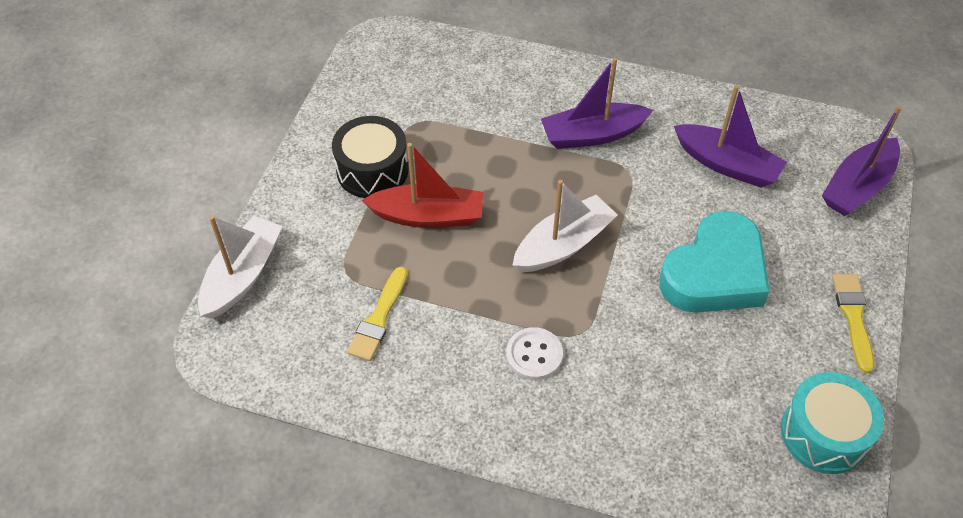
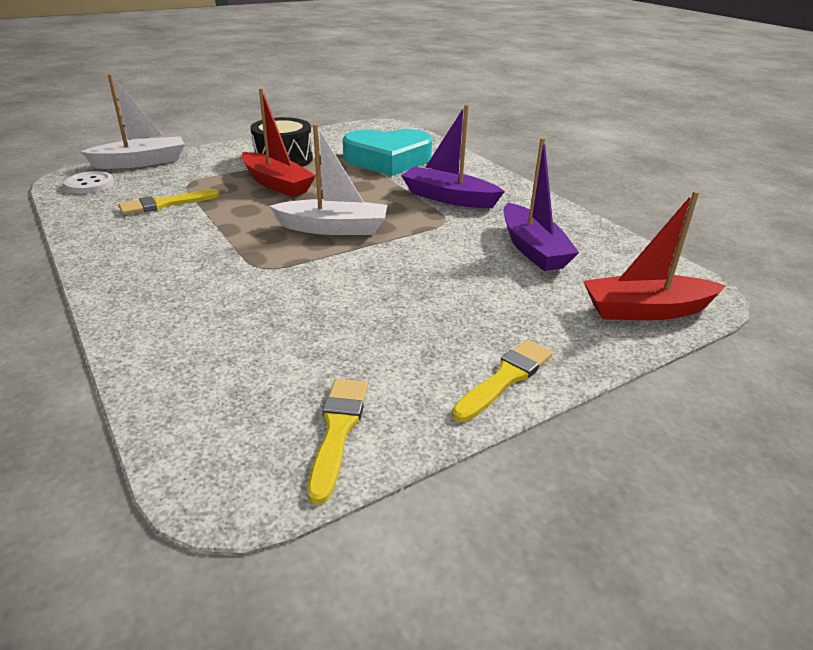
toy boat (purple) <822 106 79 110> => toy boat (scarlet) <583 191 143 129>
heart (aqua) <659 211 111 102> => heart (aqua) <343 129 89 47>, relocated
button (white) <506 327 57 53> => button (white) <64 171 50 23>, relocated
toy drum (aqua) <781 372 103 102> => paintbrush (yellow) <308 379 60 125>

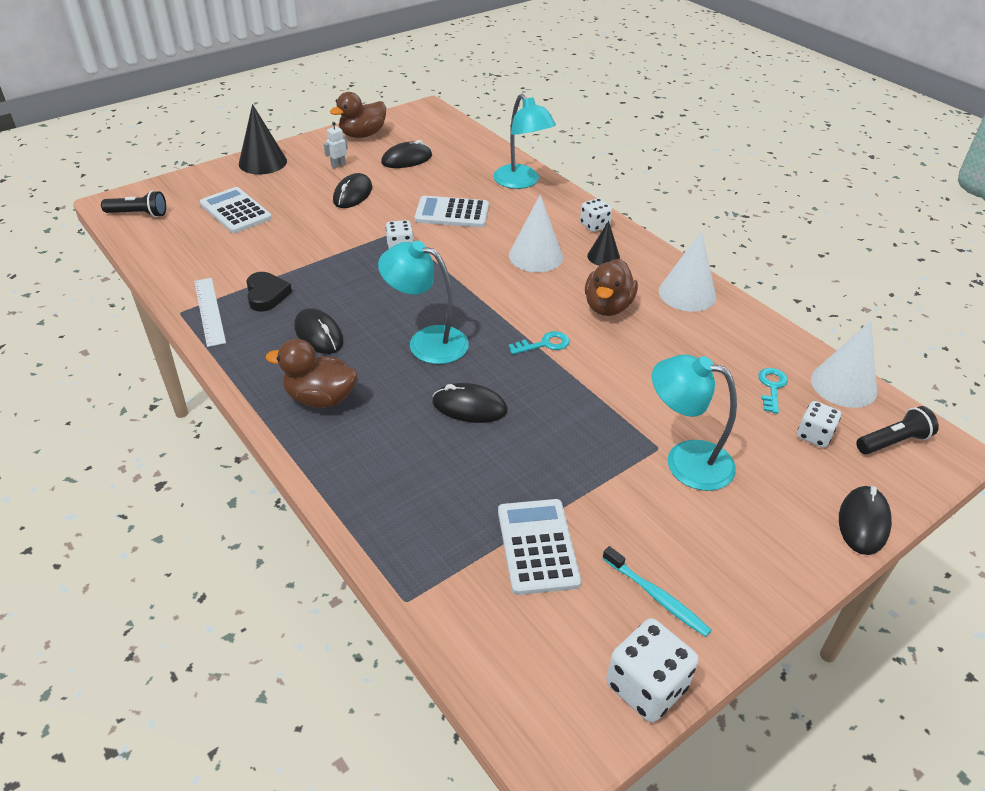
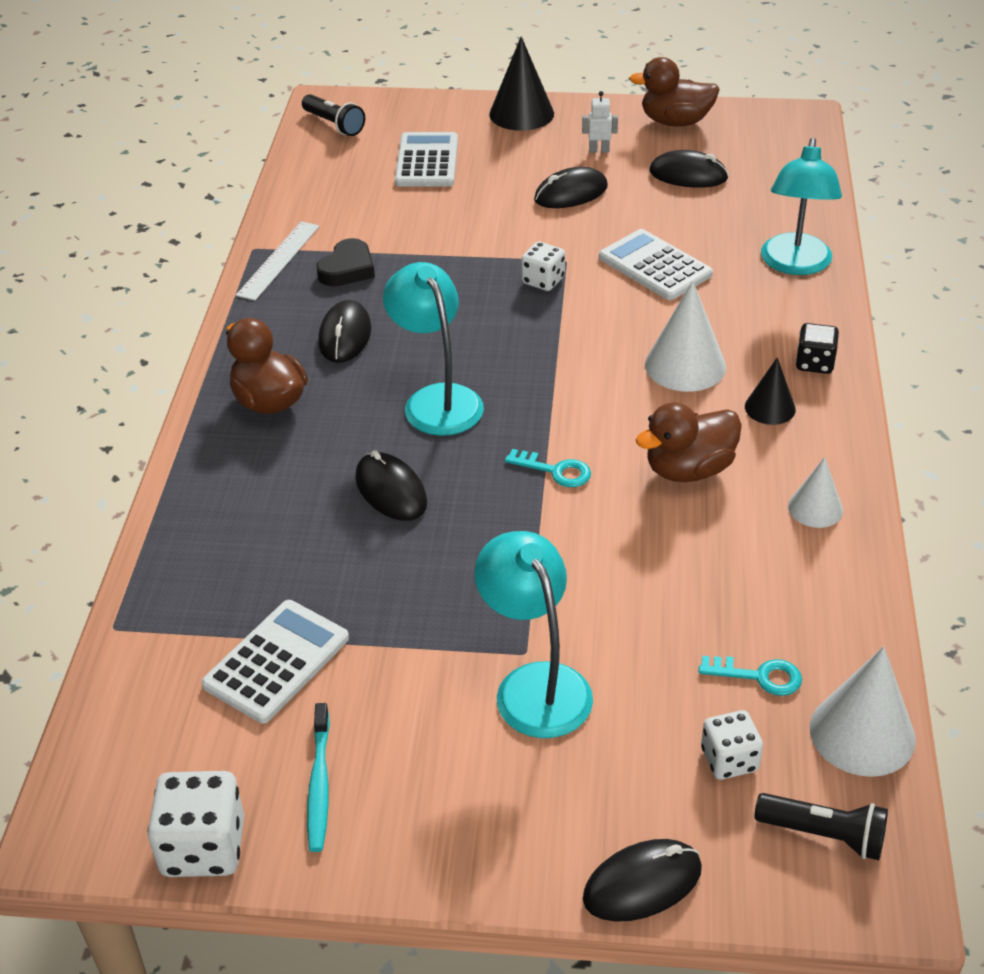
game die (white) <580 198 32 34> => game die (black) <796 323 43 51>
solid cone (white) <659 231 57 81> => solid cone (white) <788 457 55 71>, x0.60
latchkey (aqua) <758 368 30 46> => latchkey (aqua) <699 656 103 40>, 45 degrees clockwise

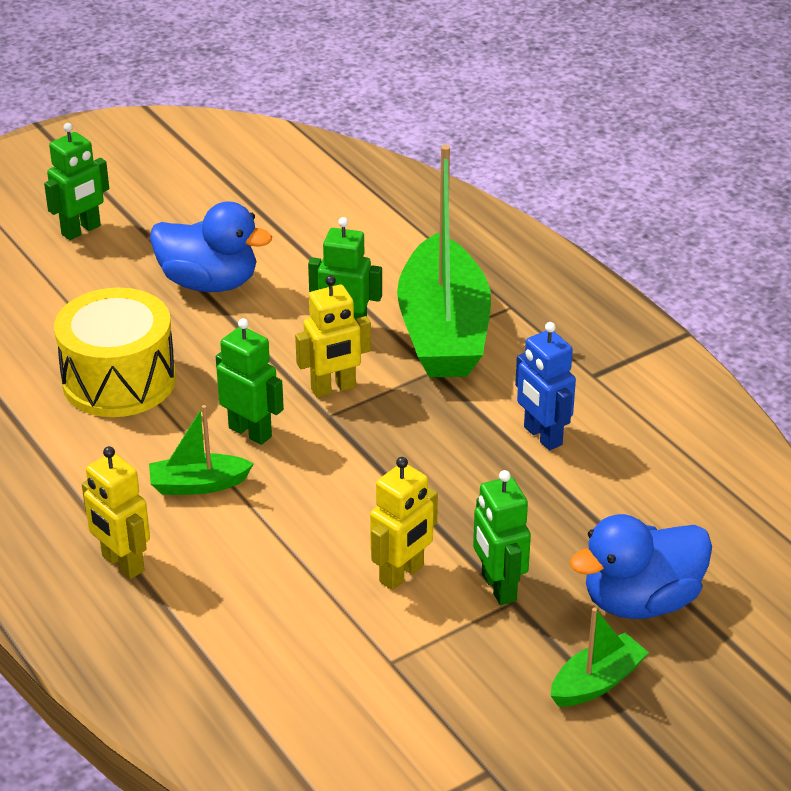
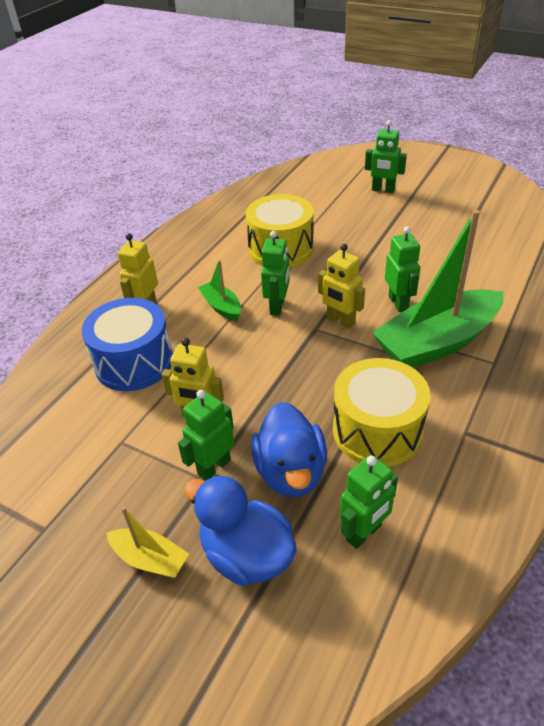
rubber duck (royal blue) <150 201 122 91> => rubber duck (royal blue) <251 402 76 95>, relocated
robot (royal blue) <515 322 61 128> => toy drum (yellow) <333 358 98 109>
toy boat (leaf-green) <551 608 98 98> => toy boat (yellow) <106 507 83 71>
nothing => toy drum (royal blue) <81 298 92 93>
nothing => robot (leaf-green) <340 455 58 94>

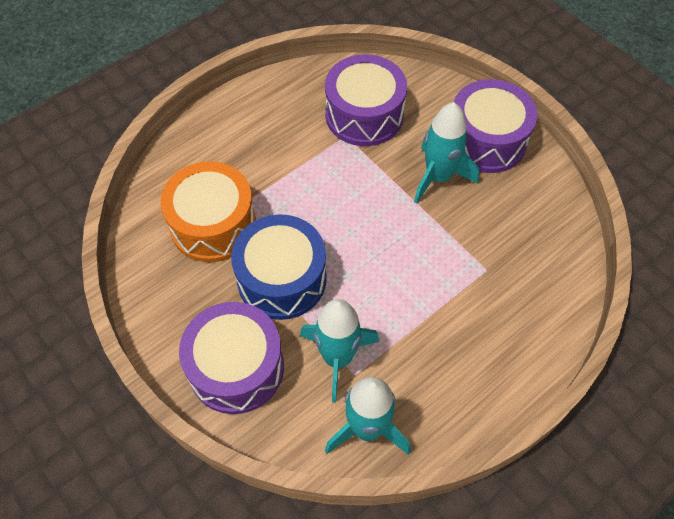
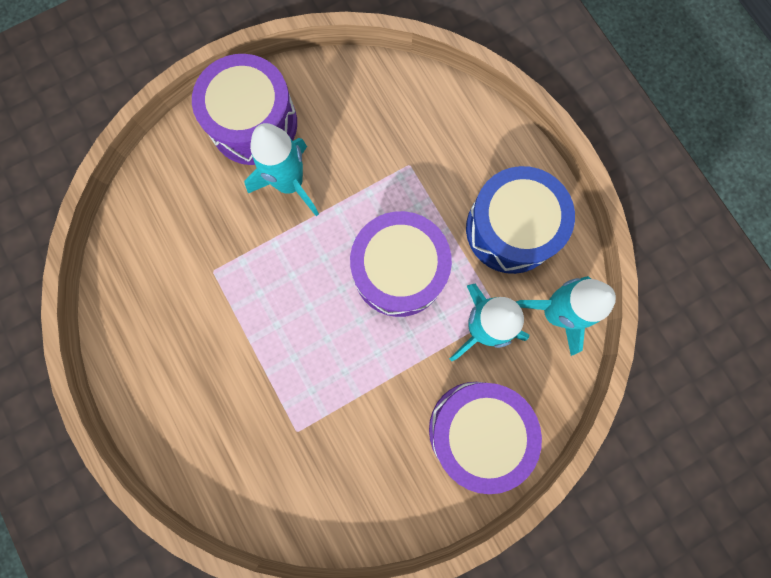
toy drum (purple) <325 54 82 92> => toy drum (purple) <350 211 102 106>, relocated
toy drum (bright orange) <160 161 96 101> => nothing
toy drum (royal blue) <231 214 96 106> => toy drum (royal blue) <466 166 109 108>, relocated

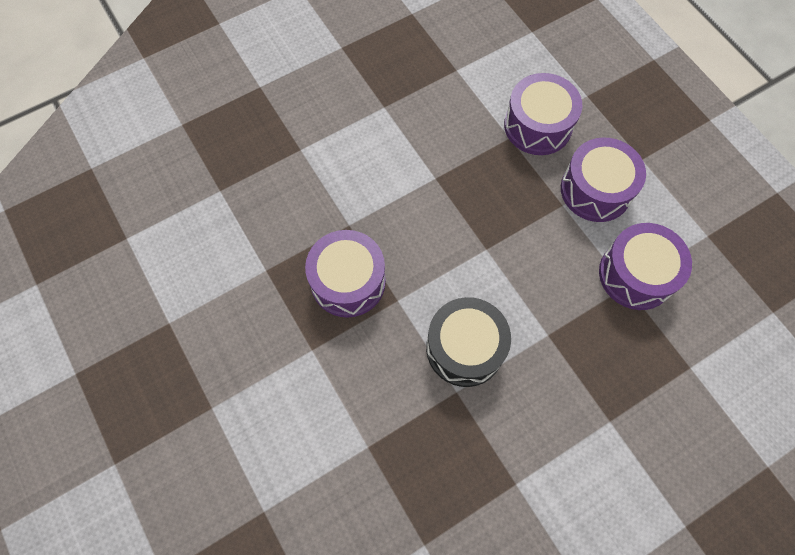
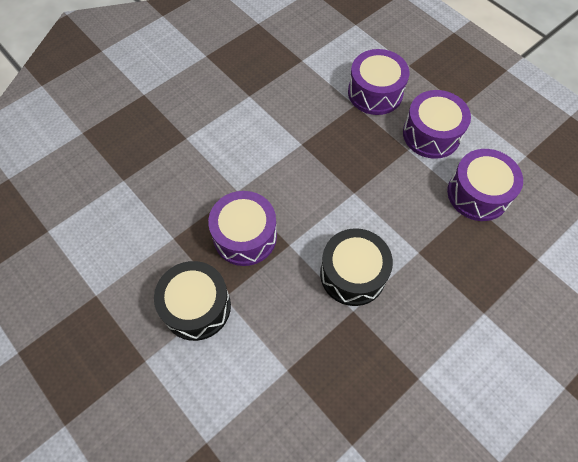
nothing => toy drum (black) <154 261 77 80>

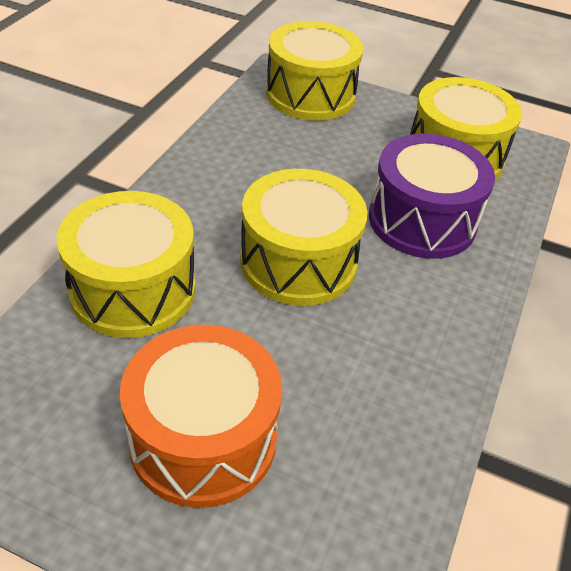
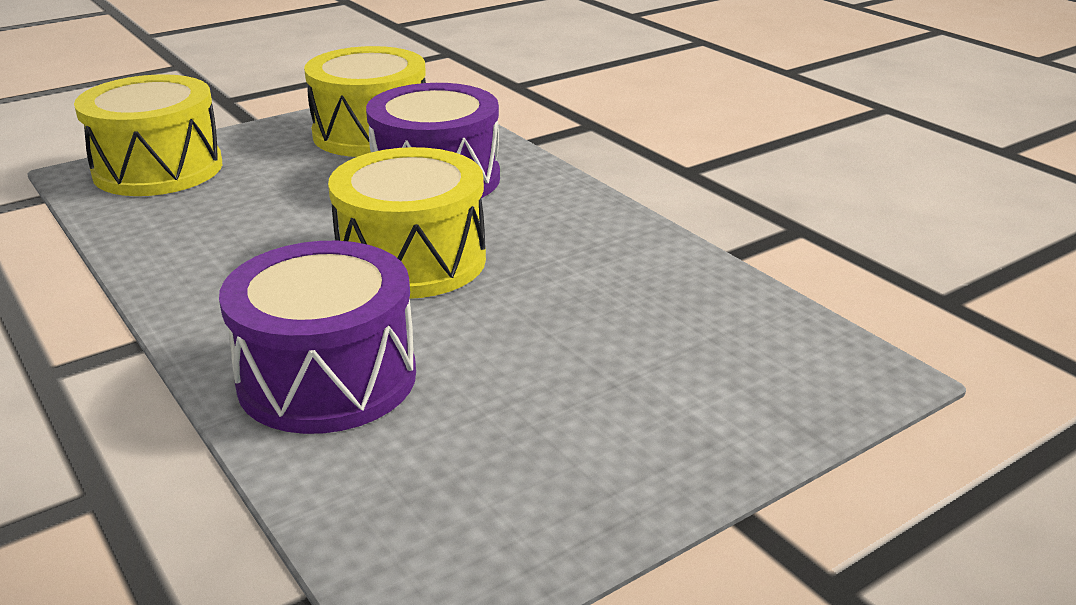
toy drum (yellow) <57 191 138 147> => toy drum (purple) <219 241 197 193>
toy drum (bright orange) <120 325 162 183> => nothing

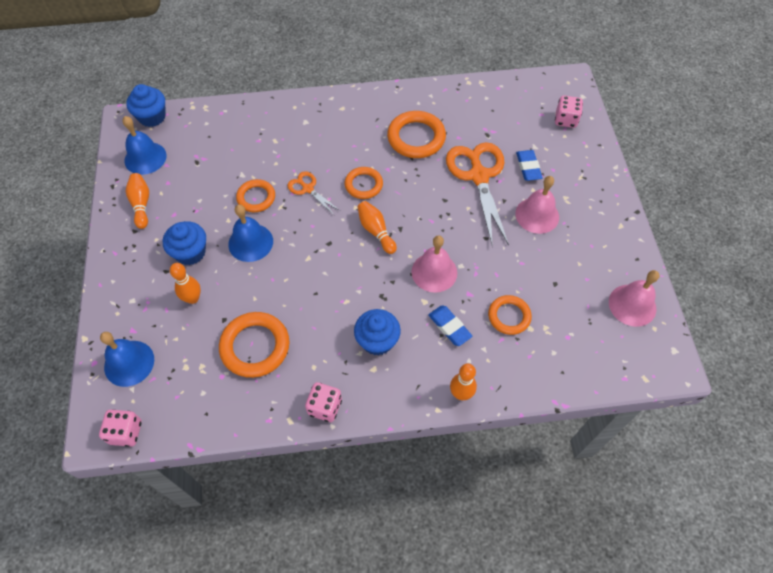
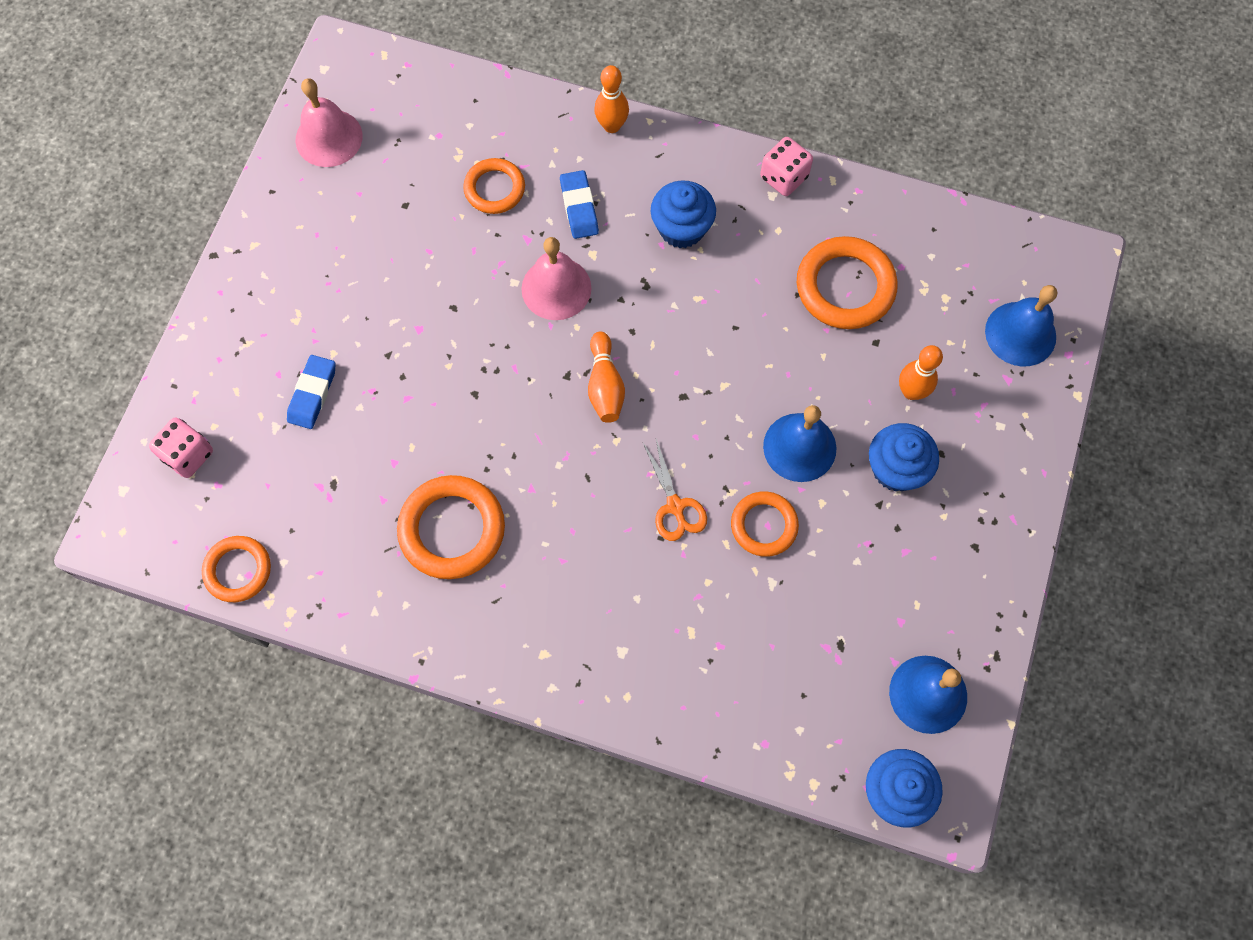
shears (bright orange) <446 142 63 105> => nothing
torus (bright orange) <345 167 38 32> => torus (bright orange) <202 536 69 66>, relocated
tenpin (bright orange) <126 173 23 56> => nothing
school bell (rosy) <515 176 44 58> => nothing
game die (rosy) <99 409 43 38> => nothing

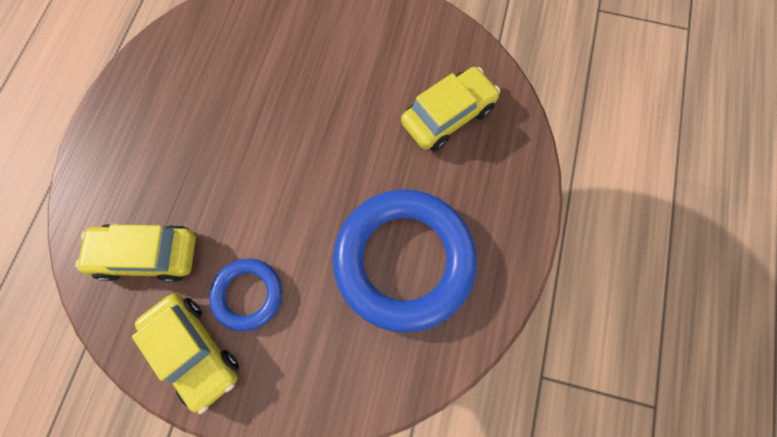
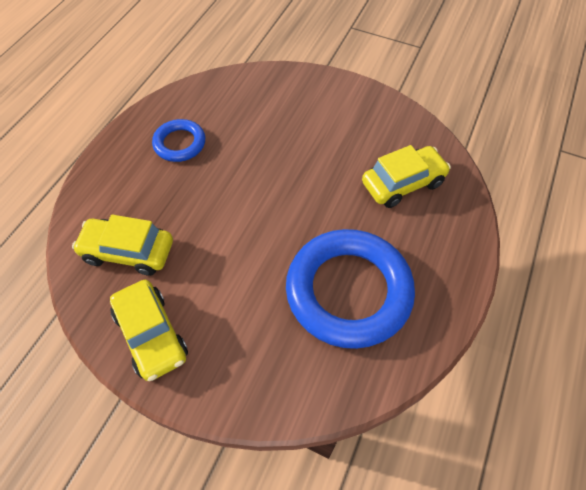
torus (royal blue) <209 259 73 72> => torus (royal blue) <152 119 53 43>, relocated

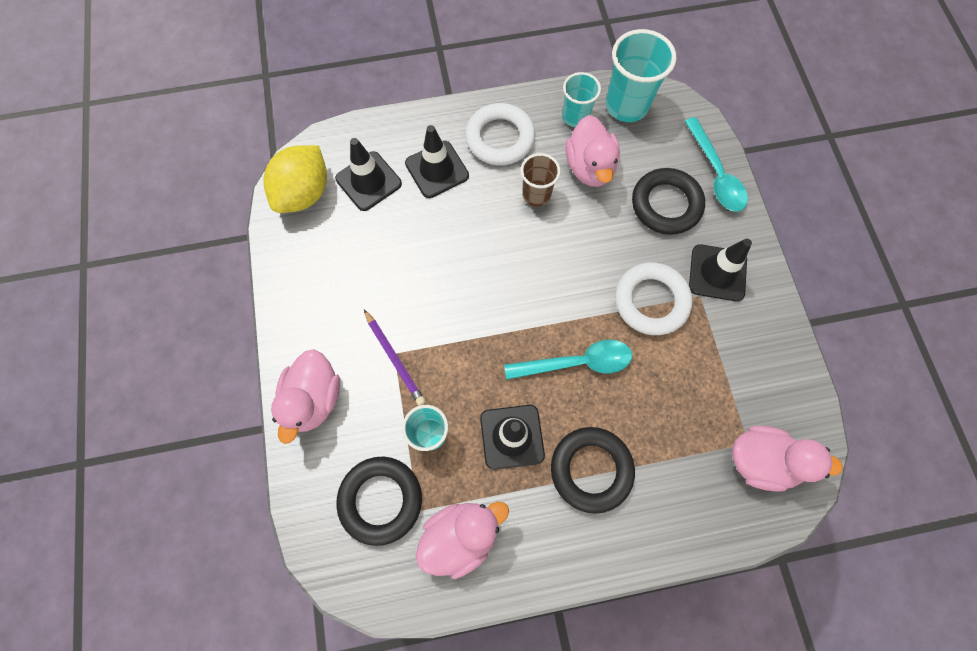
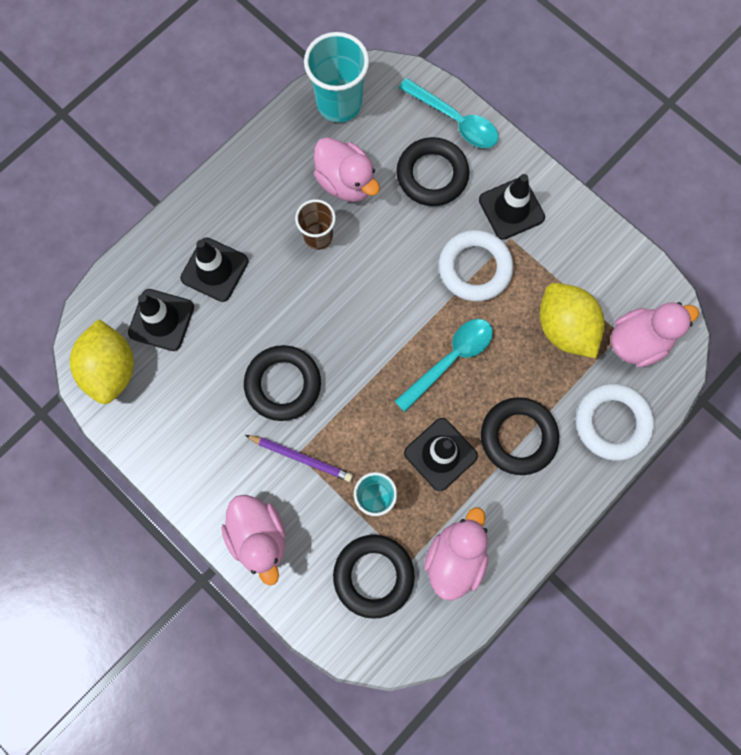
tumbler (aqua) <562 72 39 55> => nothing
torus (white) <466 103 69 62> => torus (white) <576 383 78 78>, relocated
nothing => toy lemon (yellow) <540 283 65 75>
nothing => torus (black) <244 345 77 76>

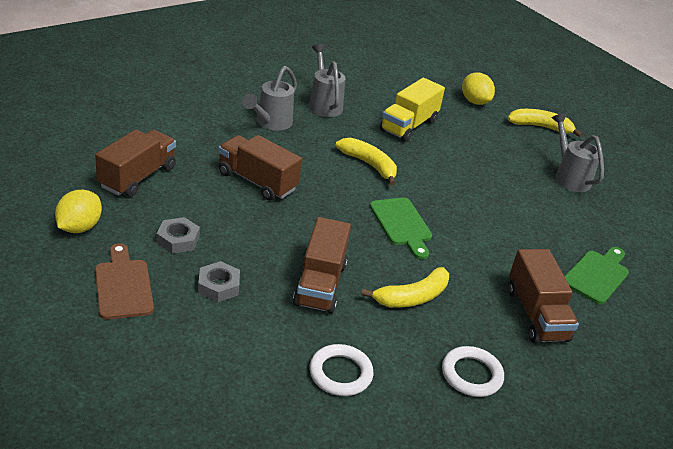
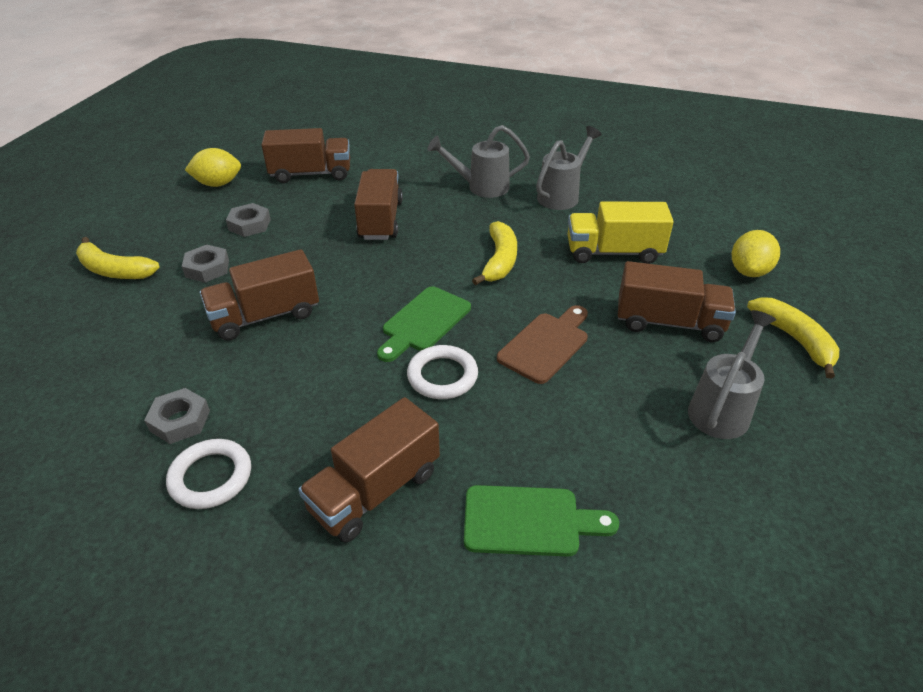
chopping board (brown) <95 243 59 77> => chopping board (brown) <497 305 91 79>, relocated
banana fruit (yellow) <361 267 88 41> => banana fruit (yellow) <76 237 84 42>, relocated
torus (white) <309 344 65 52> => torus (white) <407 345 71 54>, relocated
nothing => lorry (brown) <618 261 118 81>
nothing => hex nut (ash-grey) <144 388 66 56>

